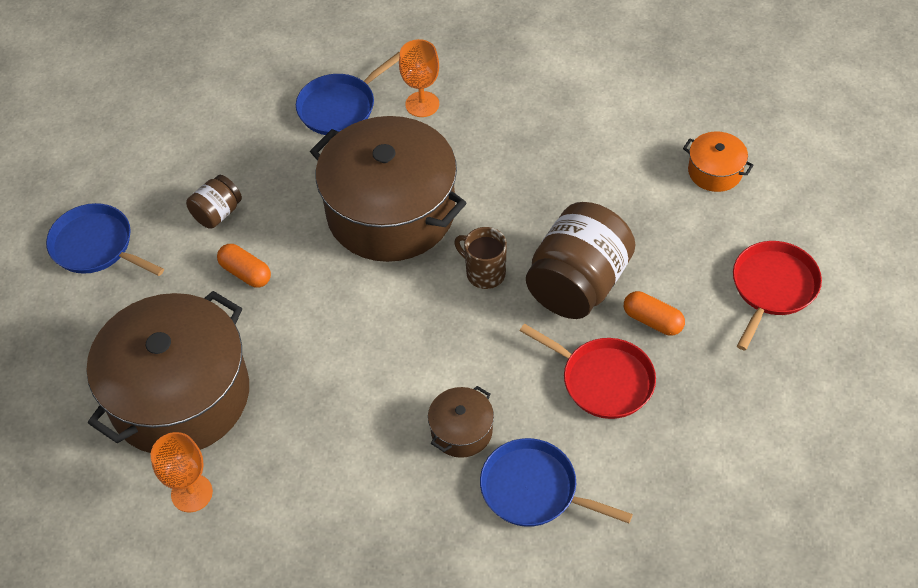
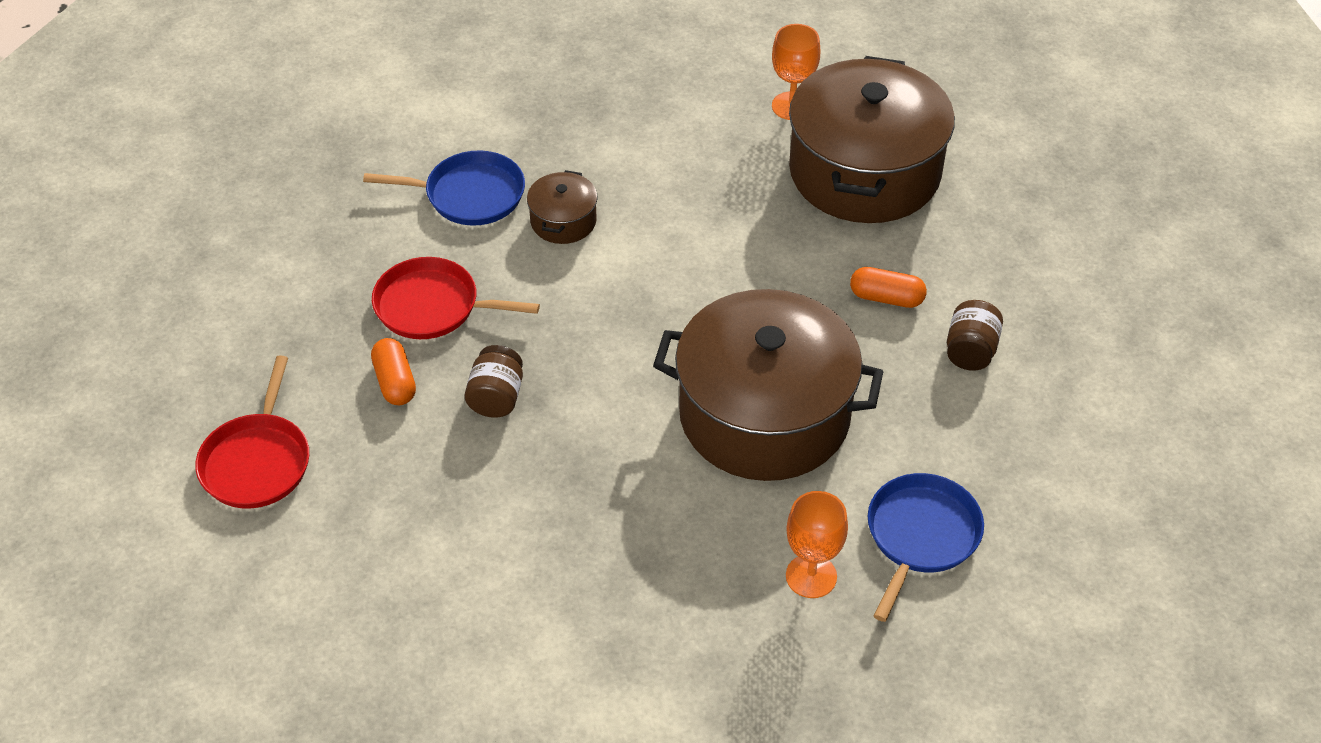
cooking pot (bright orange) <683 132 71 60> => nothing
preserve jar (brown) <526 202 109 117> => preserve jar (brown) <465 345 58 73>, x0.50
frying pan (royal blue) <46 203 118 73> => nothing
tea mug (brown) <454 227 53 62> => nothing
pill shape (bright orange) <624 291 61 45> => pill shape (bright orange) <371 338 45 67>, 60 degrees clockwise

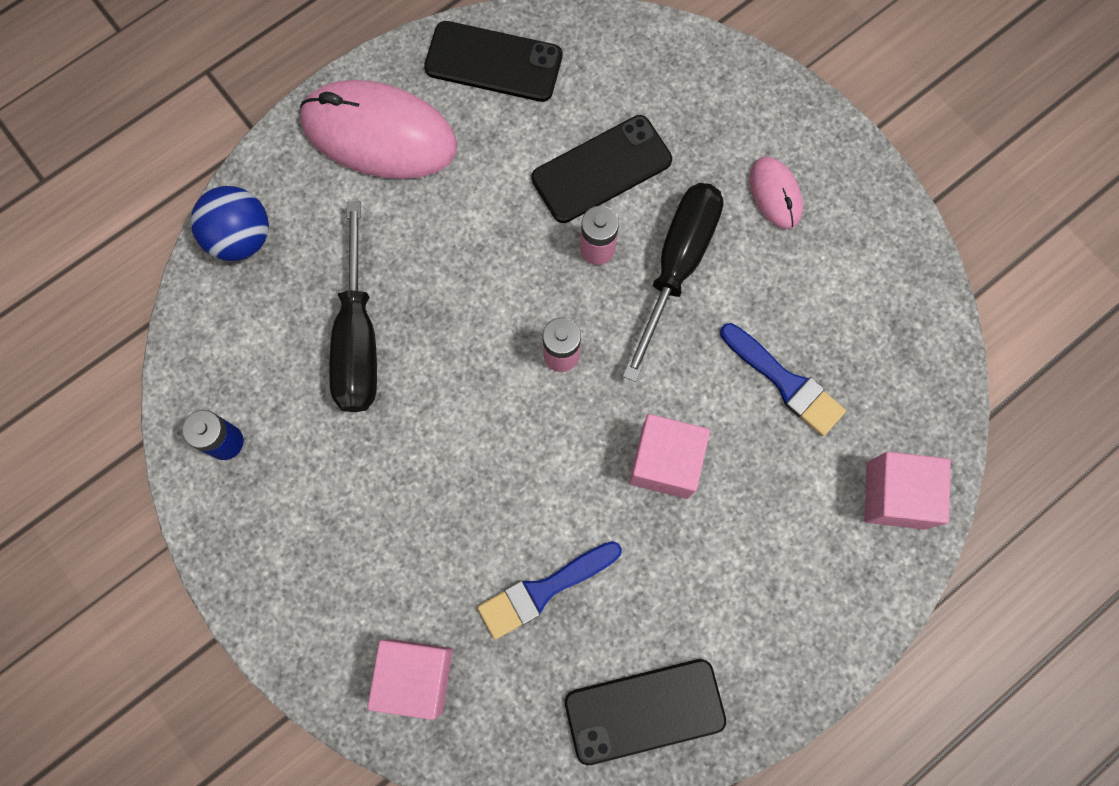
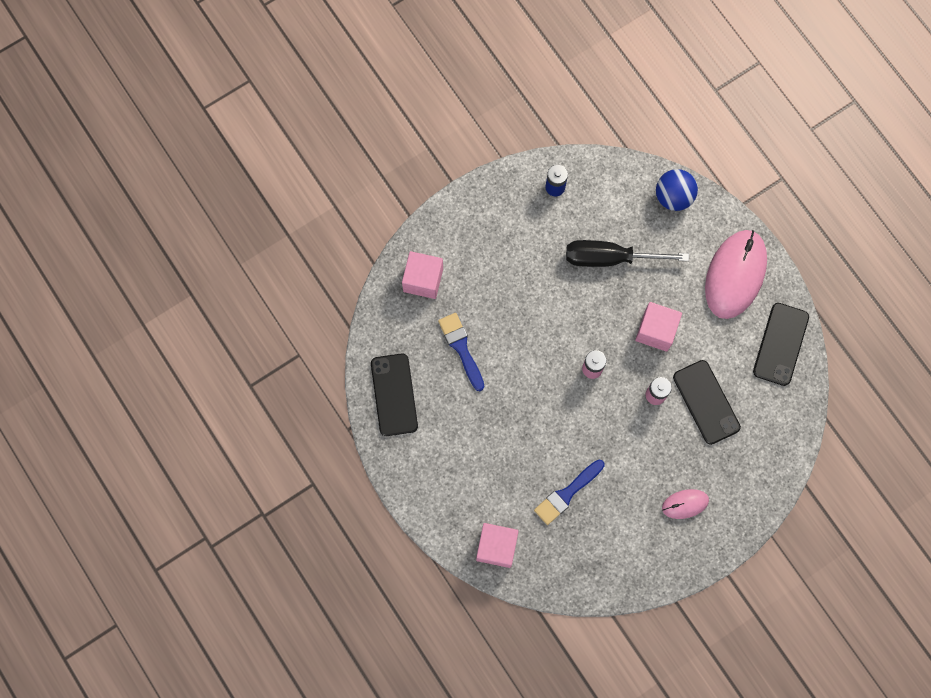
screwdriver (black) <623 183 100 199> => nothing
block (rosy) <629 414 81 85> => block (rosy) <635 302 47 50>, relocated

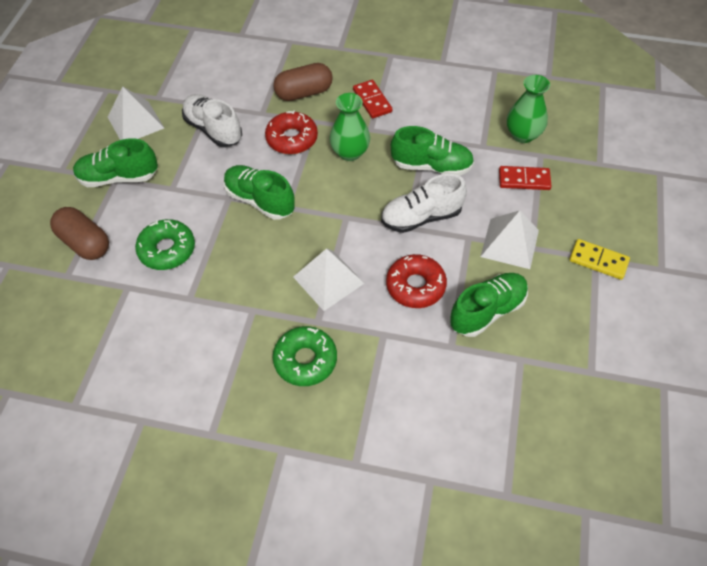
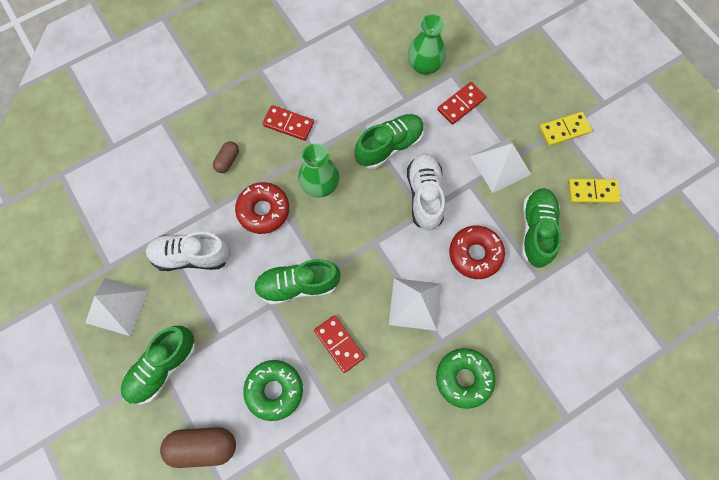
pill shape (brown) <273 63 60 38> => pill shape (brown) <213 141 26 32>, x0.55
lace-up shoe (white) <381 174 86 59> => lace-up shoe (white) <407 153 38 78>, 150 degrees clockwise
nothing => domino (yellow) <568 179 53 24>
nothing => domino (scarlet) <314 315 51 58>

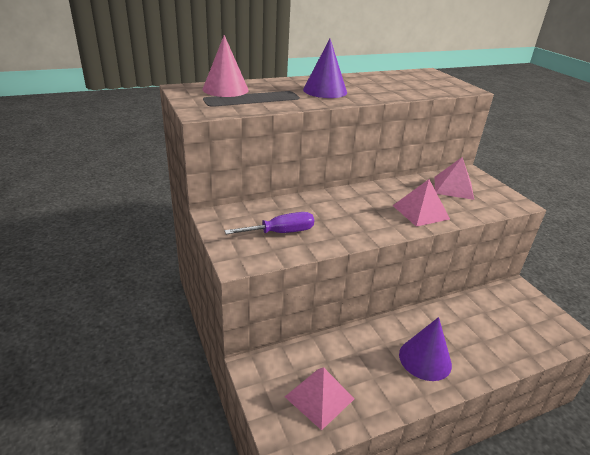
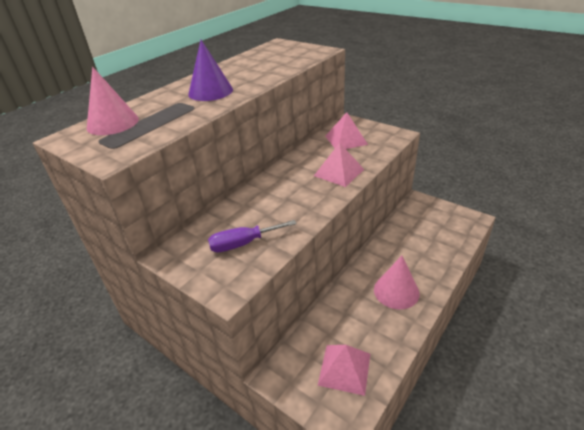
screwdriver (purple) <225 212 89 22> => screwdriver (purple) <208 220 89 32>, 150 degrees counterclockwise
solid cone (purple) <399 317 53 64> => solid cone (rosy) <374 256 46 53>

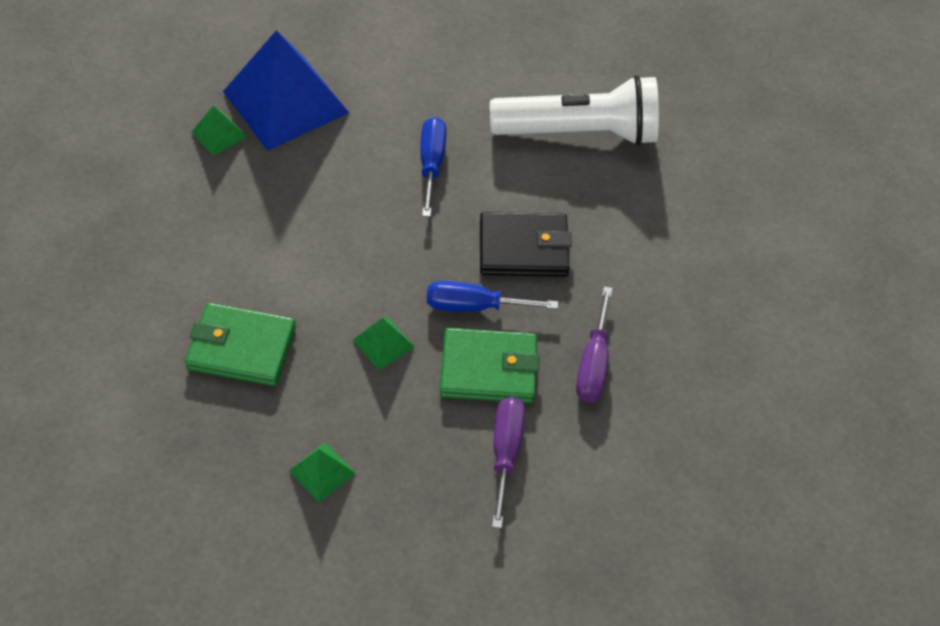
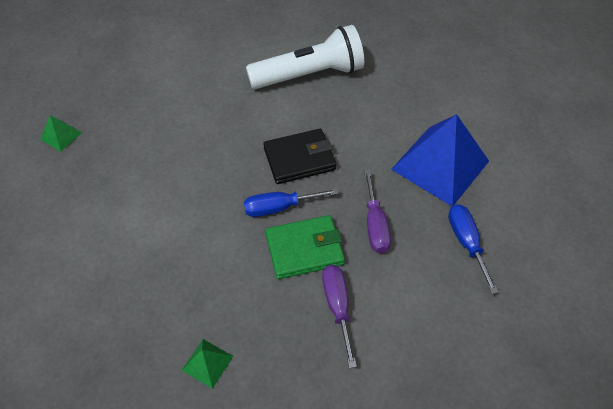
pyramid shape (royal blue) <223 30 126 121> => pyramid shape (royal blue) <391 114 98 92>, relocated
screwdriver (royal blue) <420 117 26 100> => screwdriver (royal blue) <448 204 50 90>, relocated
card wallet (leaf-green) <185 303 111 83> => nothing
pyramid shape (leaf-green) <353 317 61 53> => nothing

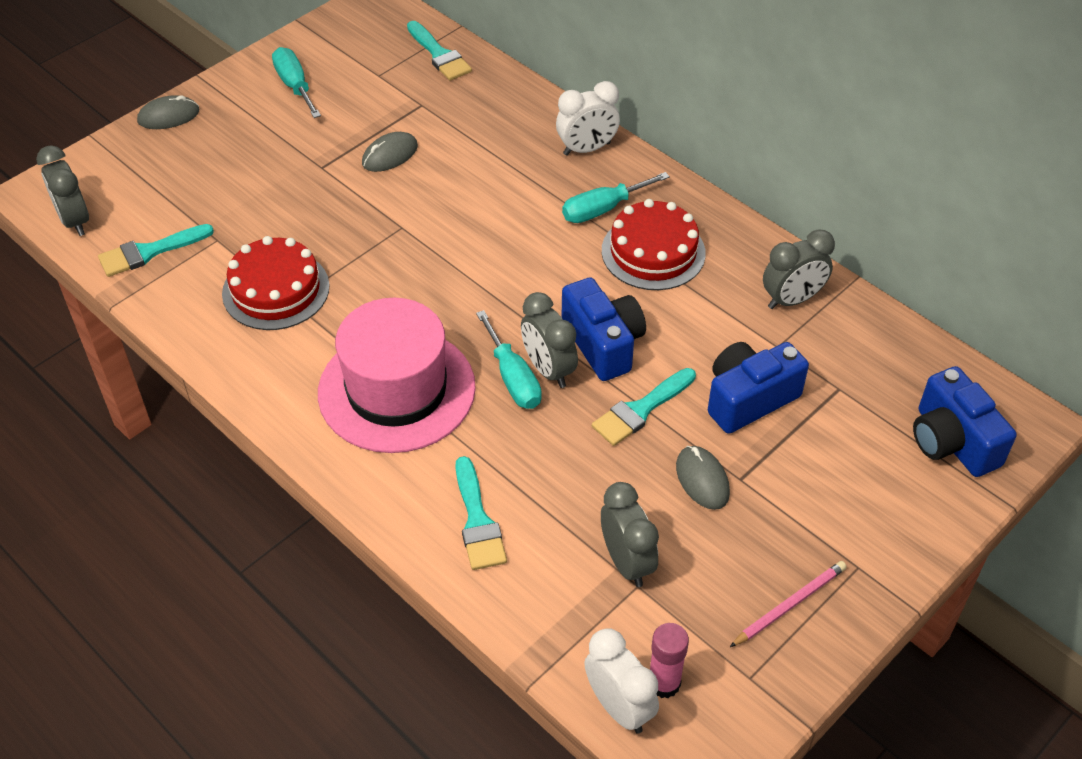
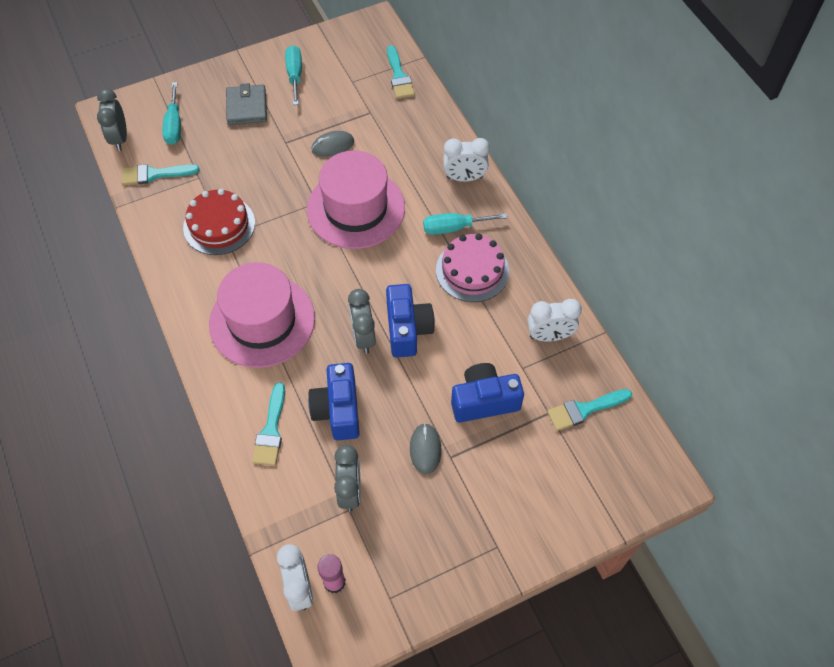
mouse (ash-grey) <137 95 62 34> => nothing
layer cake (scarlet) <602 199 104 91> => layer cake (rosy) <436 234 73 68>
alarm clock (ash-grey) <763 229 72 80> => alarm clock (white) <528 299 54 43>
screwdriver (aqua) <476 310 66 99> => screwdriver (aqua) <162 82 19 63>, relocated
camera (royal blue) <913 366 104 111> => camera (royal blue) <308 363 52 77>, relocated
paintbrush (aqua) <592 368 104 78> => paintbrush (aqua) <547 389 85 42>, relocated
pencil (rosy) <730 561 117 86> => nothing
nothing => card wallet (ash-grey) <226 83 41 42>
nothing => tall hat (rosy) <307 151 98 98>

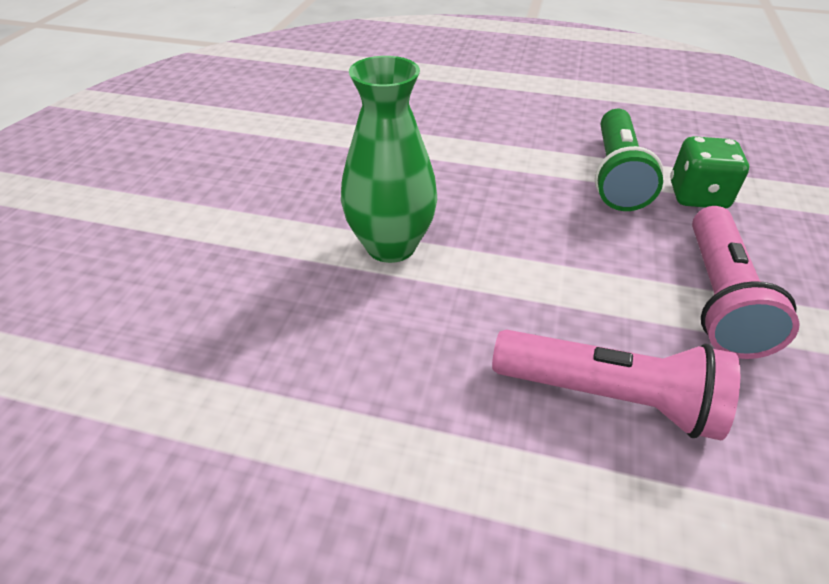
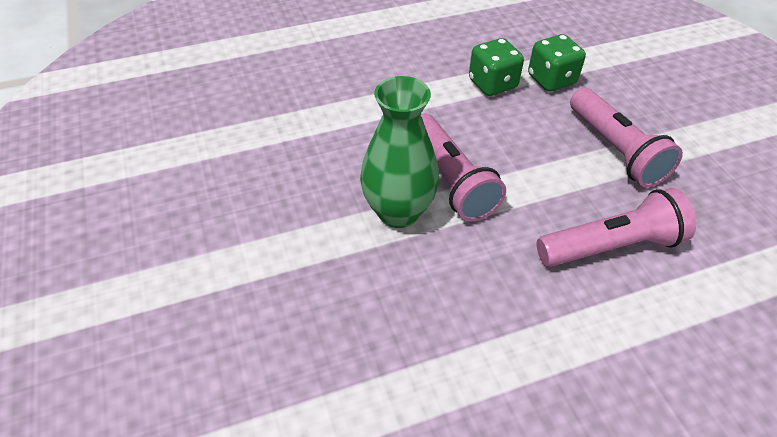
torch (leaf-green) <595 109 68 102> => game die (leaf-green) <469 38 55 58>
nothing => torch (rosy) <421 114 85 107>

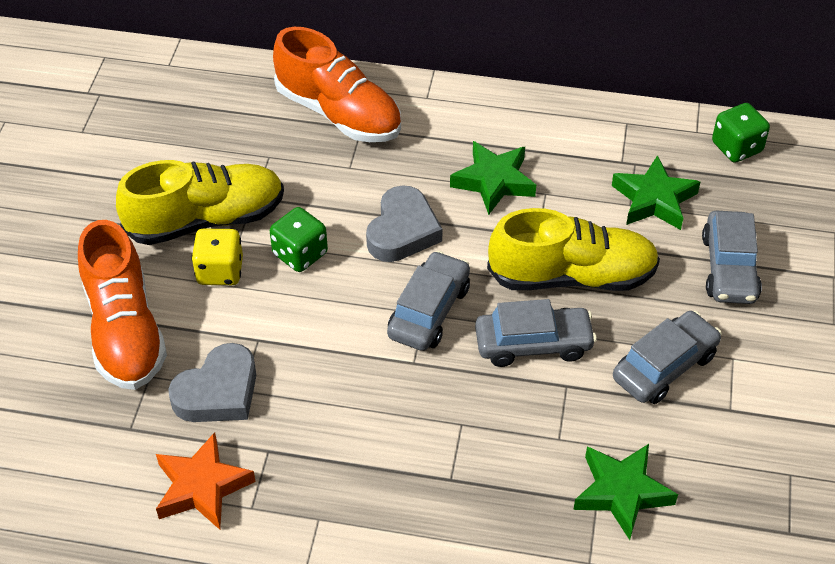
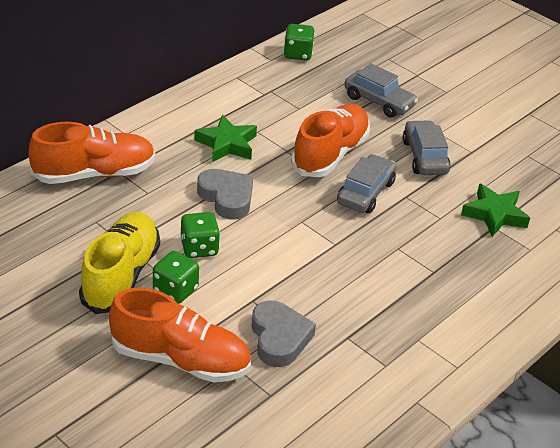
five-pointed star (leaf-green) <612 155 88 75> => nothing
lace-up shoe (yellow) <487 208 173 83> => lace-up shoe (bright orange) <291 104 79 73>
game die (yellow) <191 229 52 56> => game die (leaf-green) <153 251 46 53>
automobile (ash-grey) <387 251 83 100> => nothing
five-pointed star (bright orange) <156 432 100 98> => nothing

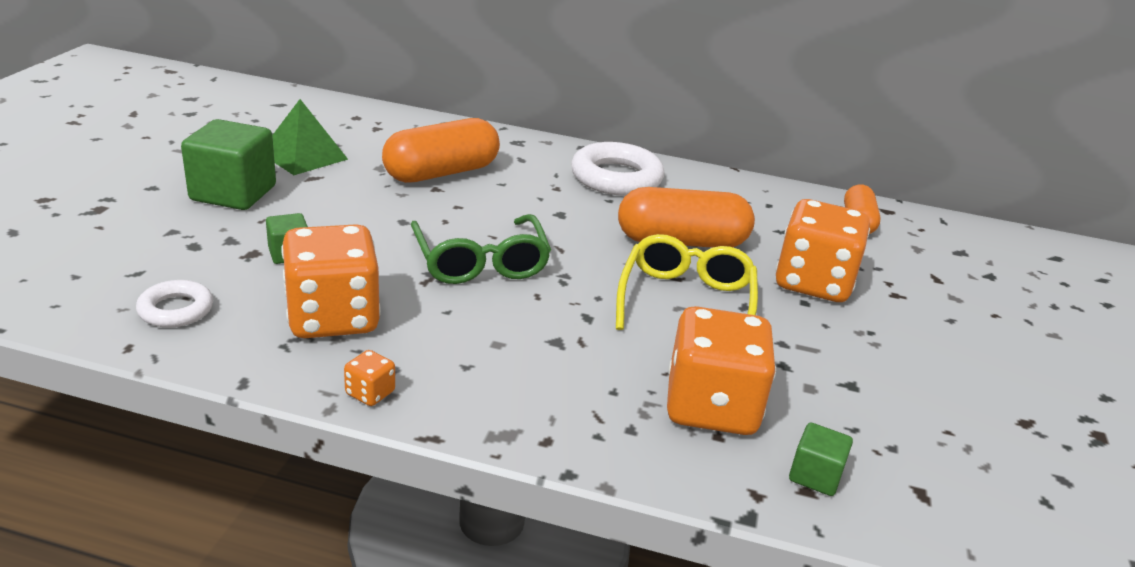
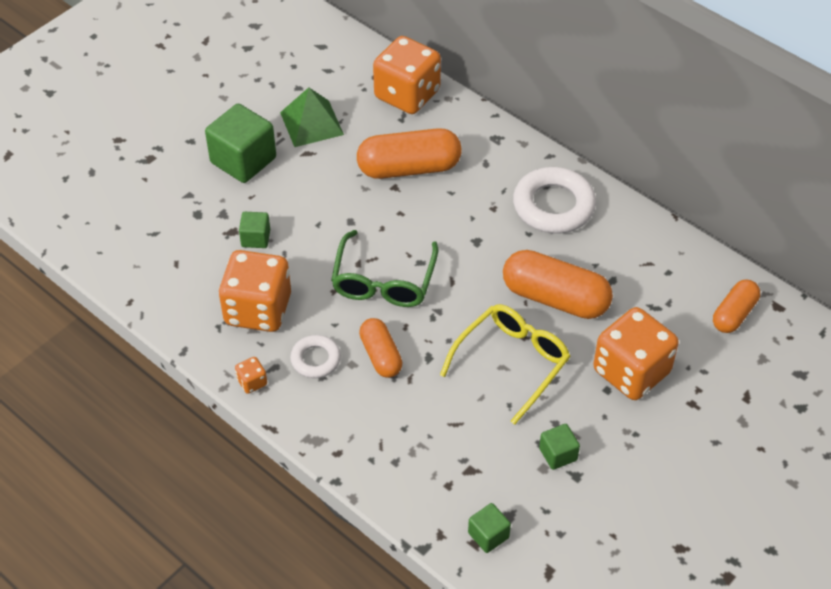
torus (white) <136 280 77 48> => torus (white) <290 335 51 43>, relocated
game die (bright orange) <667 306 109 129> => game die (bright orange) <373 36 68 78>, relocated
nothing => pill shape (bright orange) <359 318 44 60>
nothing => block (leaf-green) <539 424 41 46>

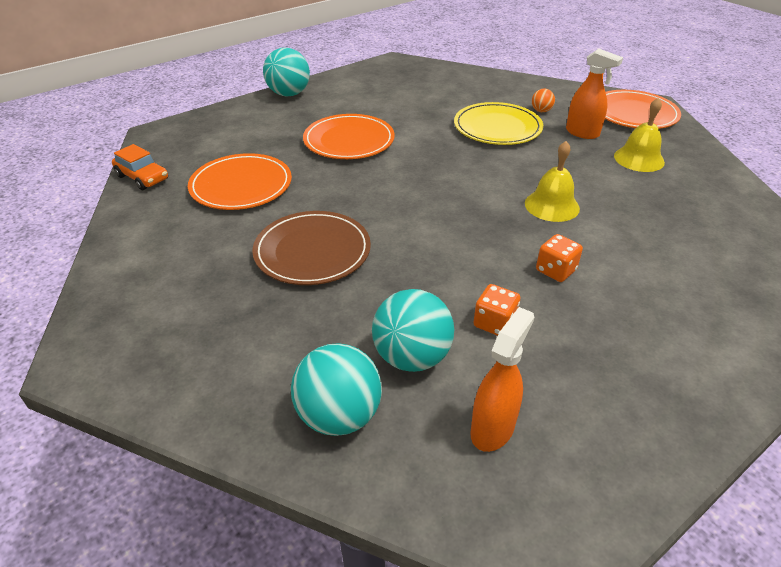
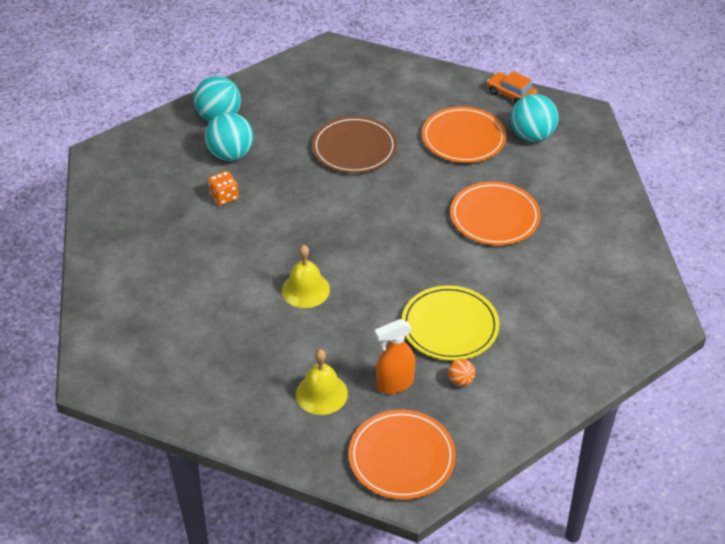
ball (aqua) <263 48 47 48> => ball (aqua) <510 94 49 48>, relocated
automobile (bright orange) <112 144 56 46> => automobile (bright orange) <487 71 51 33>, 60 degrees clockwise
game die (bright orange) <536 234 47 48> => nothing
spray cleaner (bright orange) <470 307 64 145> => nothing

